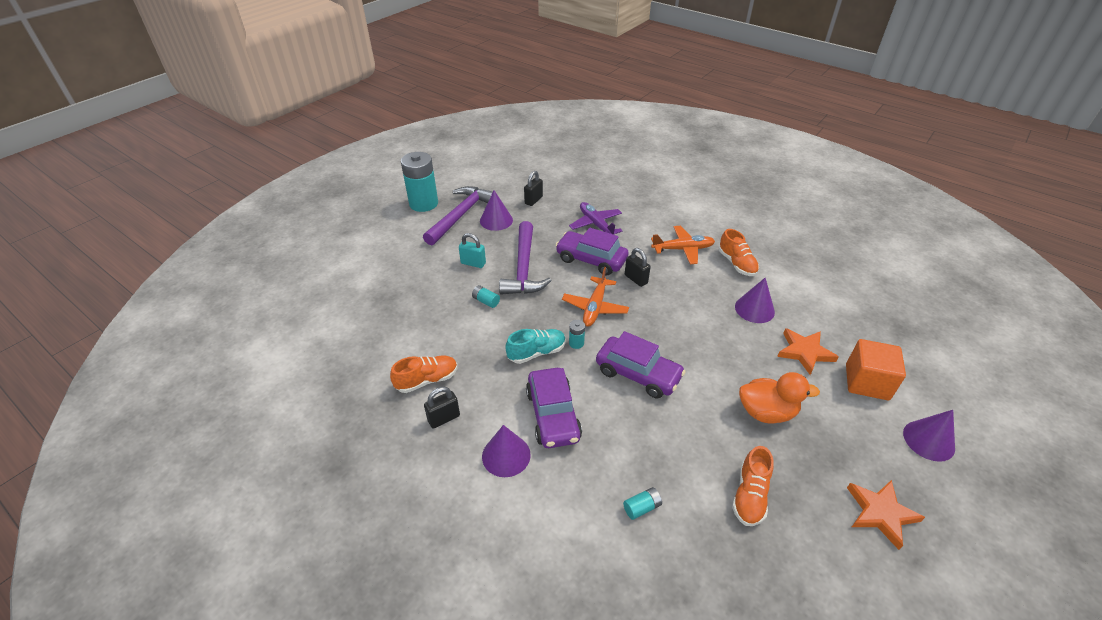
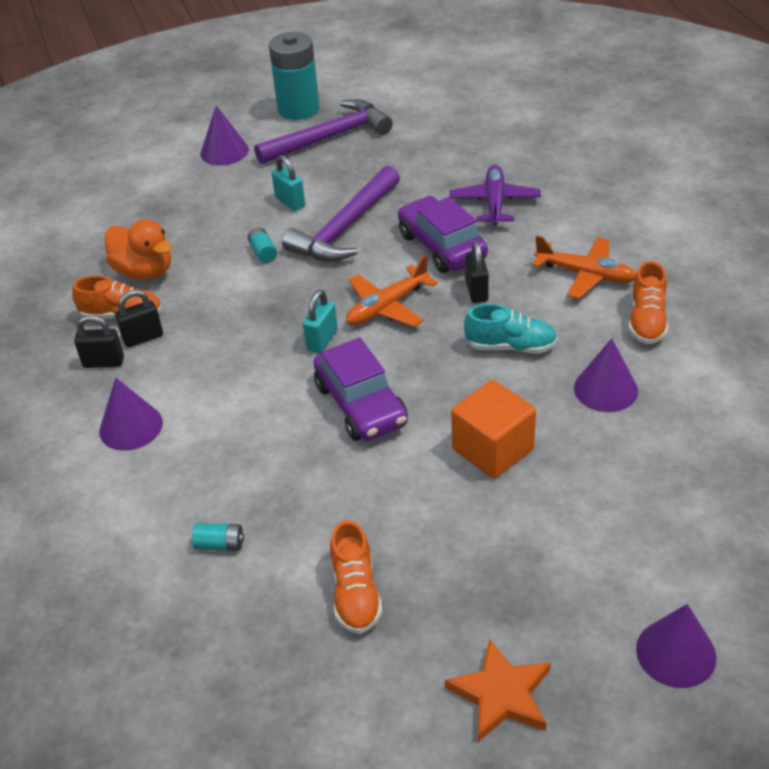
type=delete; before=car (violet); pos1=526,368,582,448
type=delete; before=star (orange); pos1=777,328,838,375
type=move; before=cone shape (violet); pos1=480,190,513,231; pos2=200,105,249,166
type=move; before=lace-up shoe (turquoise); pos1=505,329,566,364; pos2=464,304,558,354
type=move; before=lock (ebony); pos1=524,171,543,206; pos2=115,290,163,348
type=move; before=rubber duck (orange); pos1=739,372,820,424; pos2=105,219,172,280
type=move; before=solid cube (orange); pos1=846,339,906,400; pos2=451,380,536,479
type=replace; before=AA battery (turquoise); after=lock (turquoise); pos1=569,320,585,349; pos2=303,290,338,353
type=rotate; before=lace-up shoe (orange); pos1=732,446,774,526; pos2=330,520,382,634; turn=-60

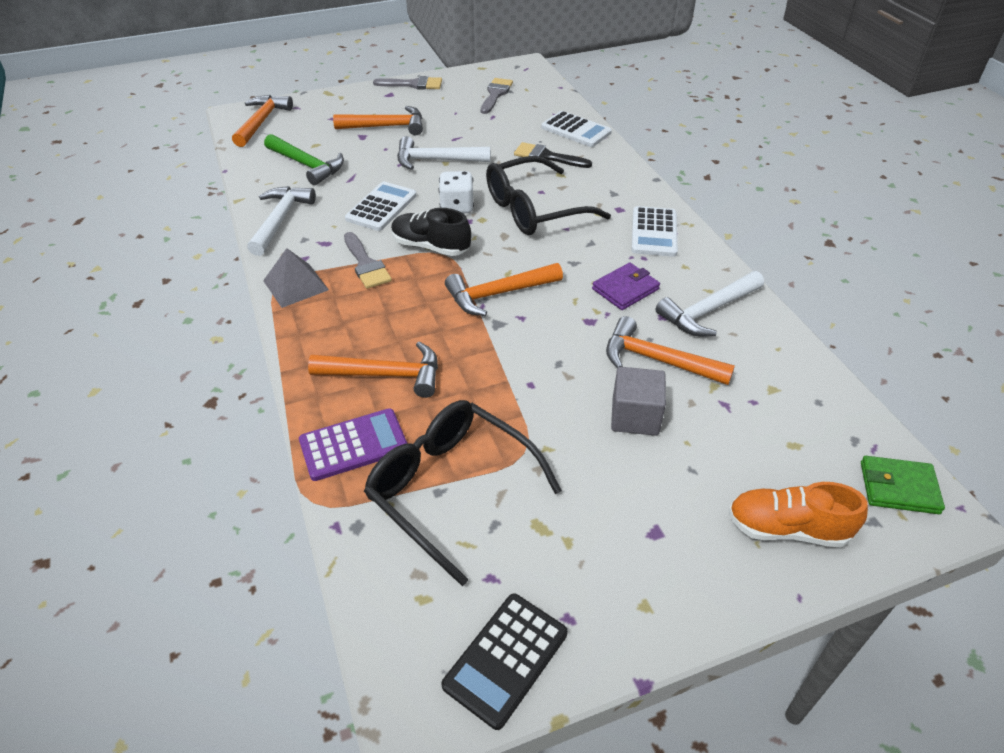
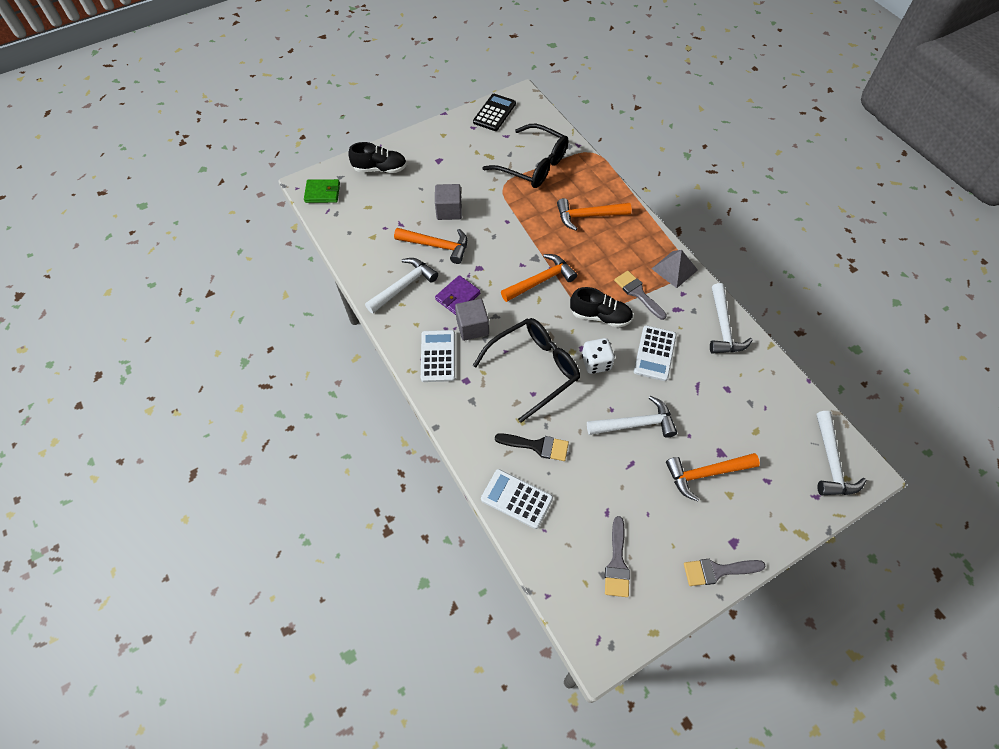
type=delete; before=claw hammer (emerald); pos1=264,134,344,185
type=delete; before=calculator (violet); pos1=299,408,408,481
type=insert; after=solid cube (grey); pos2=455,299,489,341
type=recolor; before=claw hammer (orange); after=claw hammer (snow-white); pos1=232,95,293,147; pos2=816,411,866,495
type=recolor; before=lace-up shoe (orange); after=lace-up shoe (ebony); pos1=728,482,868,548; pos2=348,142,407,173

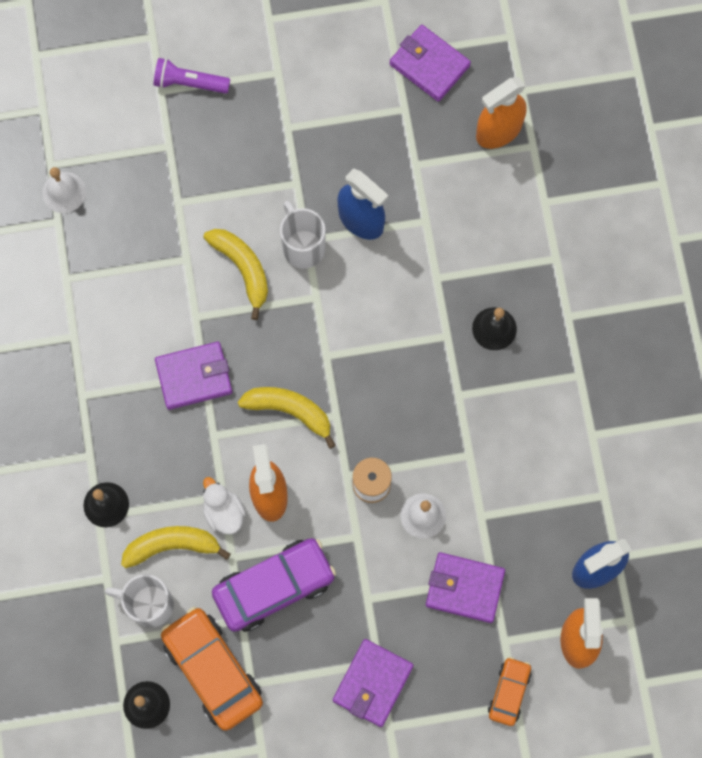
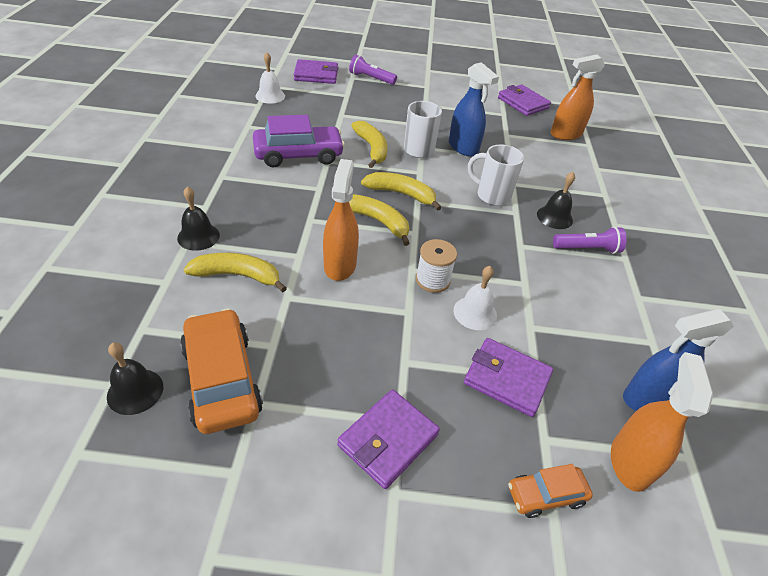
type=delete; before=rubber duck (snow-white); pos1=203,477,246,535
type=insert; after=banana (yellow); pos2=361,172,442,211
type=insert; after=flashlight (violet); pos2=553,227,626,254
type=move; before=mug (snow-white); pos1=105,574,174,628; pos2=468,145,524,206
type=move; before=wallet (violet); pos1=155,342,233,410; pos2=294,59,338,84
type=move; before=car (violet); pos1=212,538,336,632; pos2=253,115,345,167
type=rotate; before=car (orange); pos1=488,657,532,726; pos2=508,464,593,518; turn=-135

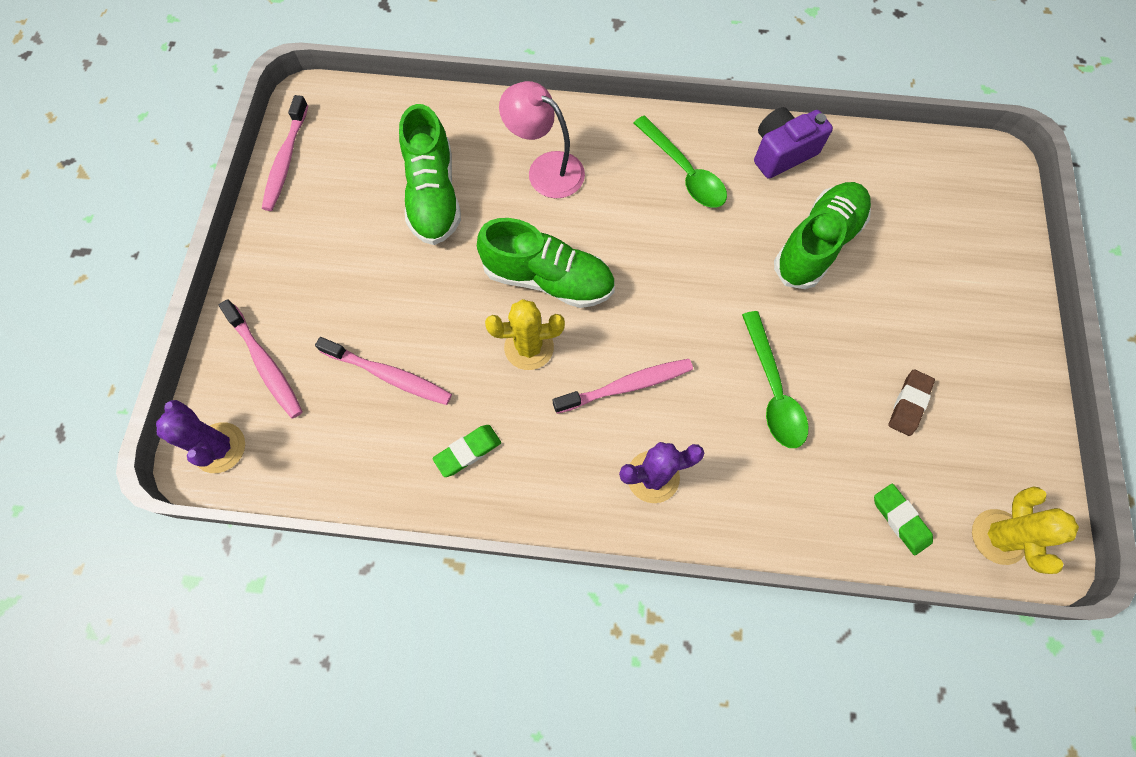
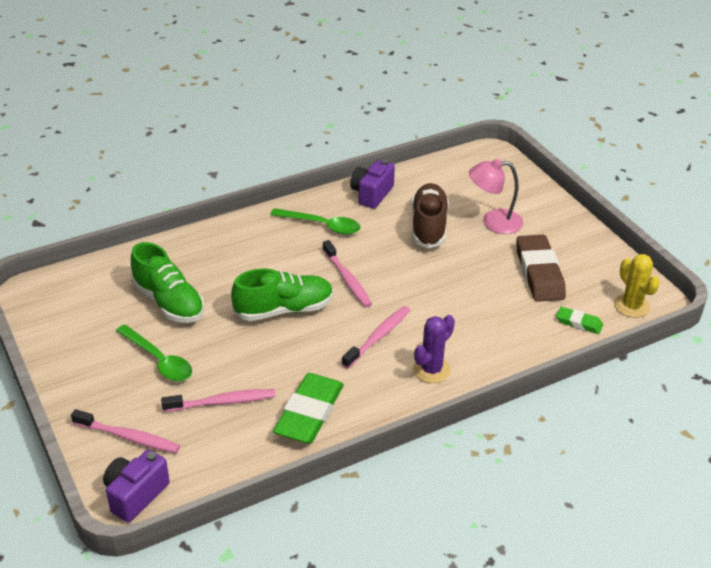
type=delete; before=cactus (yellow); pos1=485,299,565,370
type=move; before=toothbrush (pink); pos1=262,95,308,211; pos2=322,240,372,307
type=move; before=reading lamp (pink); pos1=499,81,585,198; pos2=469,159,523,234
type=move; before=tablespoon (emerald); pos1=742,311,808,448; pos2=116,325,192,381
type=replace; before=cactus (violet); after=photo camera (violet); pos1=156,400,245,473; pos2=103,450,170,522
type=recolor; before=lace-up shoe (emerald); after=lace-up shoe (russet); pos1=774,182,871,289; pos2=411,183,449,248
type=resize; before=gum eraser (emerald); pos1=432,425,501,477; pos2=273,373,344,444; scale=1.99
type=resize; before=gum eraser (russet); pos1=888,370,935,436; pos2=516,235,566,302; scale=1.99

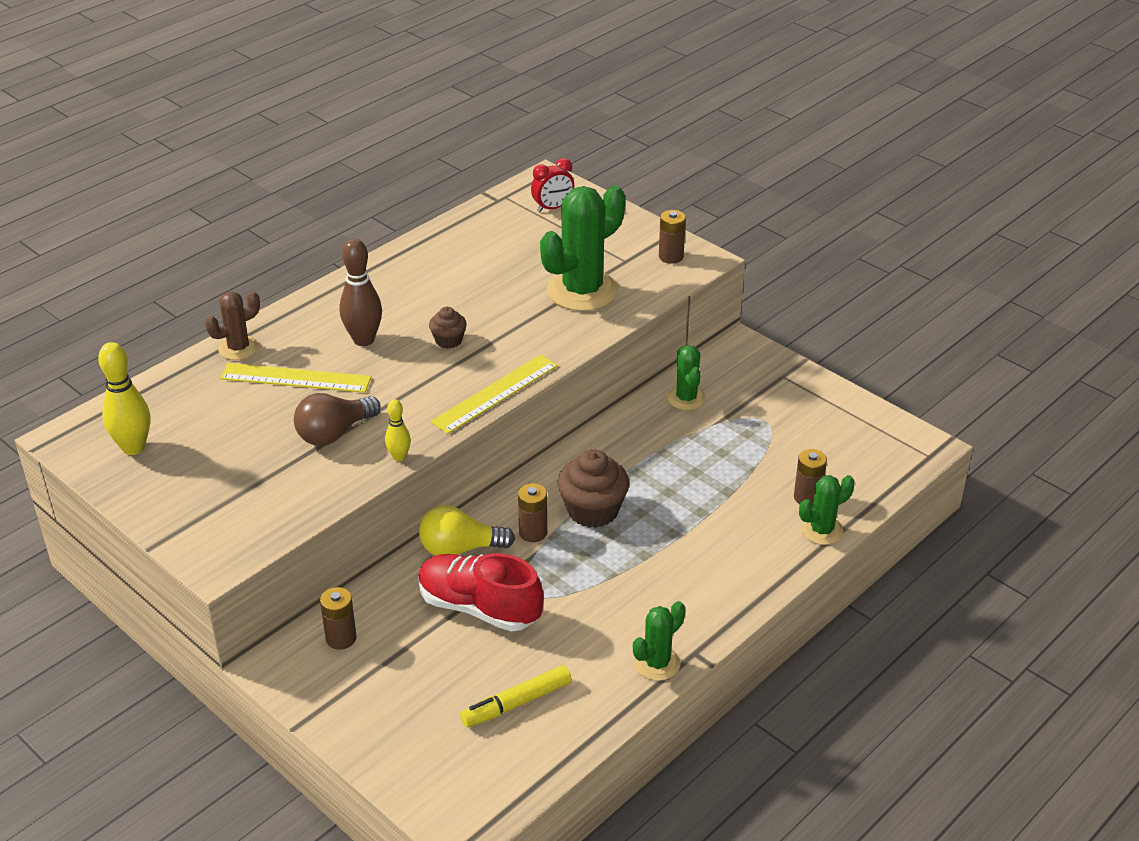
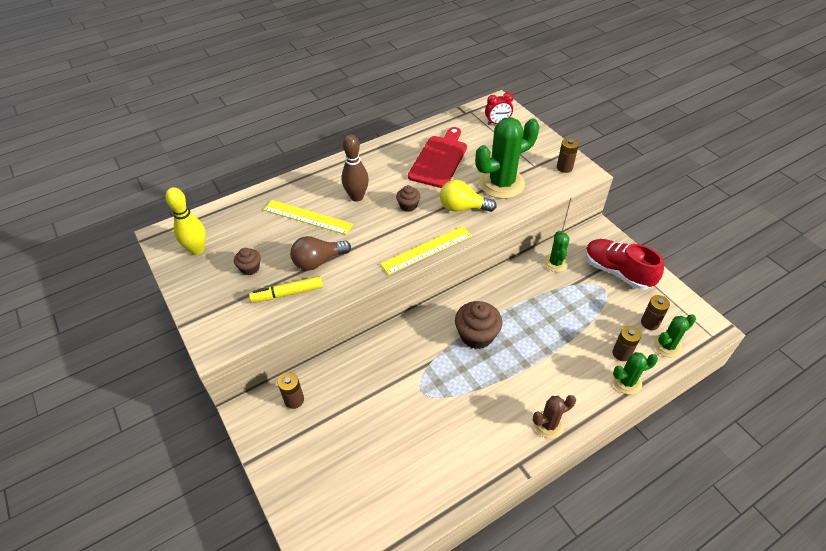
type=delete; before=bowling pin (yellow); pos1=385,399,411,461
type=insert; after=muffin (russet); pos2=234,248,261,275
type=insert; after=chopping board (scarlet); pos2=408,127,467,188
type=move; before=cactus (russet); pos1=205,291,260,360; pos2=533,395,576,438
type=move; before=lace-up shoe (scarlet); pos1=418,553,544,632; pos2=585,239,664,290
type=move; before=bulb (yellow); pos1=419,505,515,556; pos2=440,180,497,212
type=move; before=marker pen (yellow); pos1=460,665,572,727; pos2=249,276,323,303
type=move; before=AA battery (russet); pos1=518,483,547,542; pos2=641,295,670,330
type=move; before=cactus (emerald); pos1=633,601,686,681; pos2=654,314,696,357

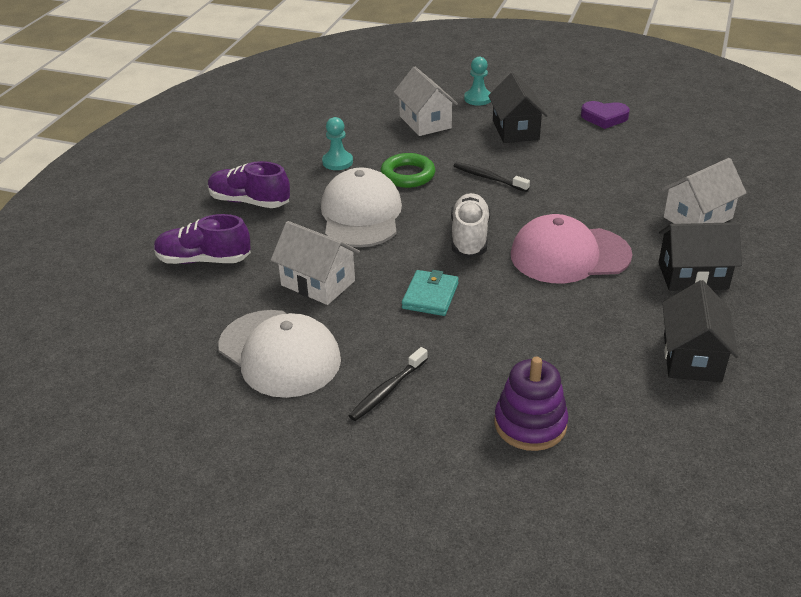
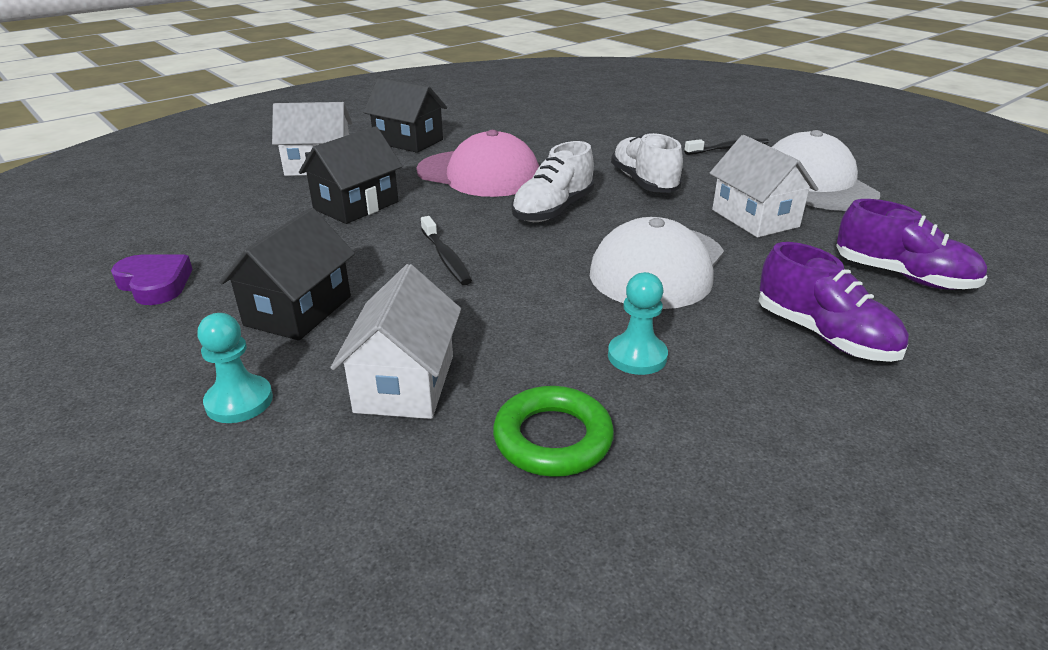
type=delete; before=stacking rings (violet); pos1=494,357,568,451
type=move; before=hoop (emerald); pos1=380,153,435,188; pos2=493,386,614,477
type=move; before=cottage (ebony); pos1=662,280,739,382; pos2=299,126,403,224
type=replace; before=wallet (turquoise); after=lace-up shoe (snow-white); pos1=402,270,459,316; pos2=611,132,683,193

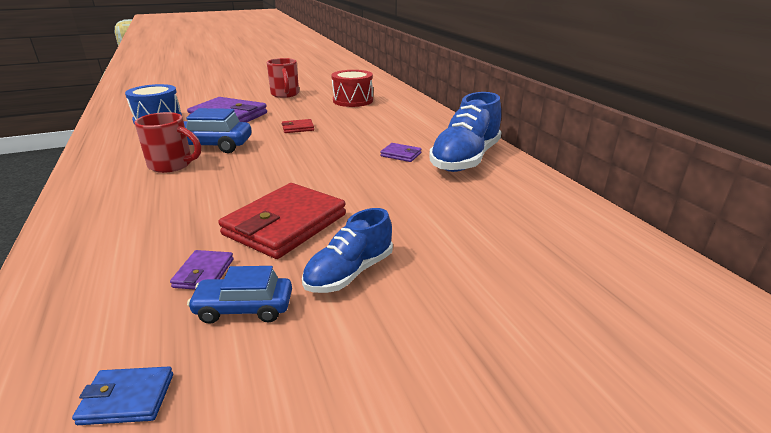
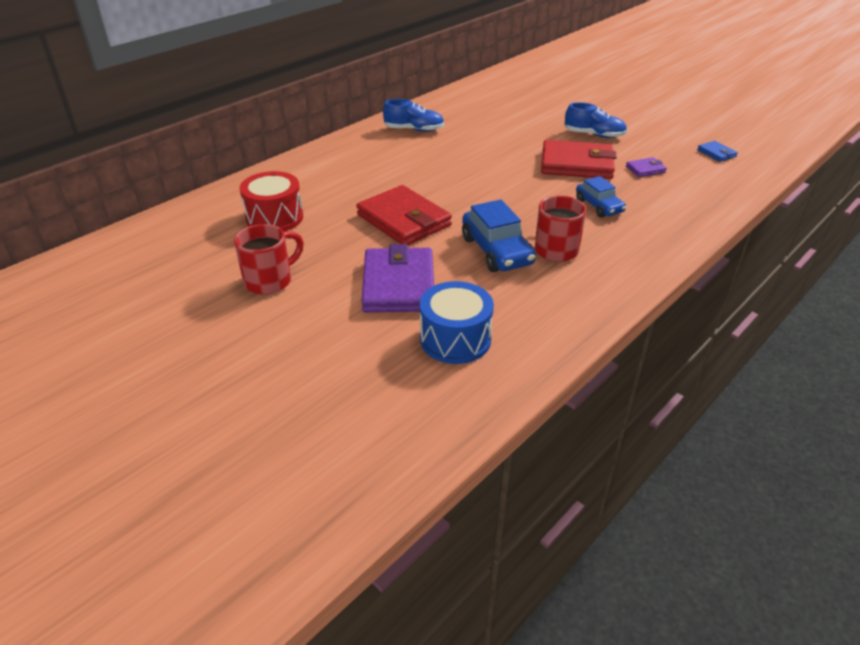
type=delete; before=wallet (violet); pos1=380,143,422,162
type=move; before=car (cobalt); pos1=187,266,292,324; pos2=576,176,626,218
type=resize; before=wallet (scarlet); pos1=282,119,314,133; pos2=356,185,452,245; scale=2.21
type=resize; before=lace-up shoe (cobalt); pos1=429,92,501,172; pos2=383,99,444,132; scale=0.61

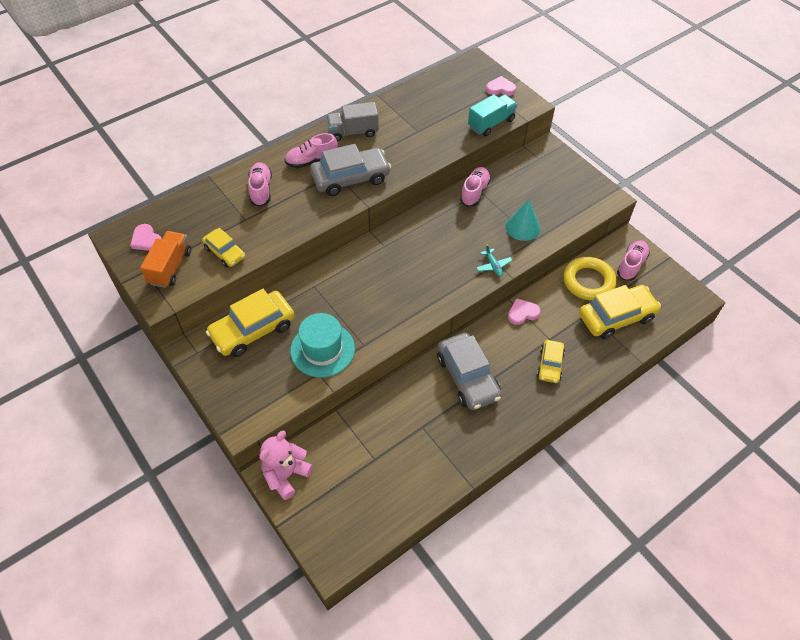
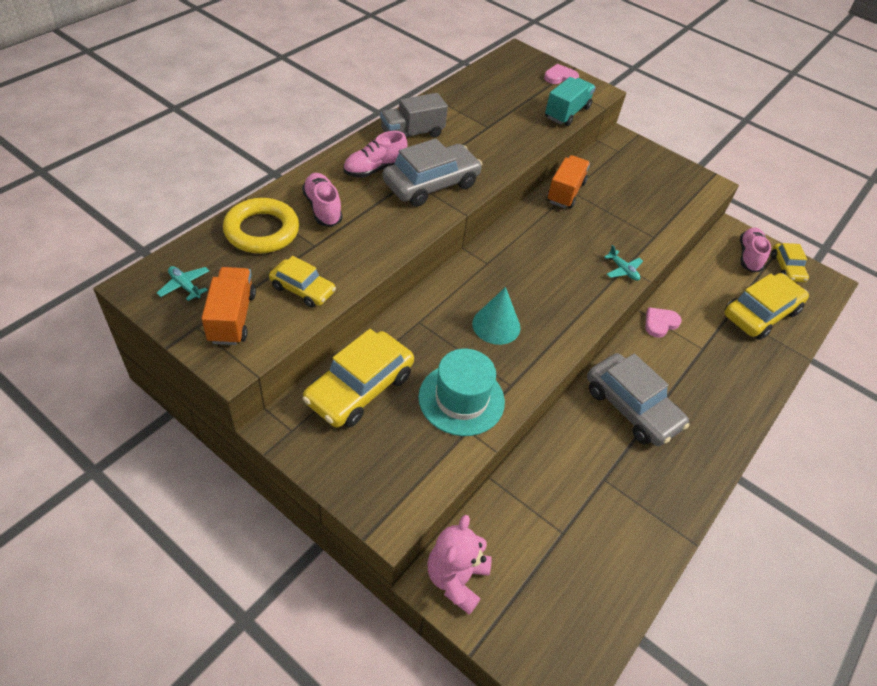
type=move; before=cone shape (turquoise); pos1=506,199,541,241; pos2=472,287,521,345
type=move; before=car (yellow); pos1=537,340,565,383; pos2=771,243,809,282
type=move; before=hoop (yellow); pos1=563,257,616,301; pos2=223,198,299,253
type=replace; before=heart (pink); after=plane (turquoise); pos1=130,224,162,251; pos2=157,266,209,301
type=replace; before=lace-up shoe (pink); after=toy truck (orange); pos1=460,167,491,207; pos2=547,155,590,208

